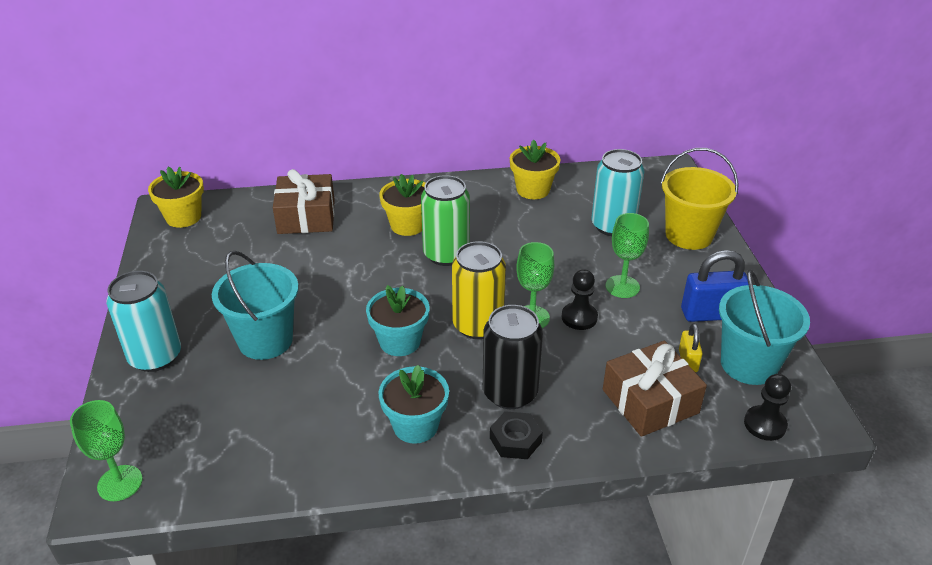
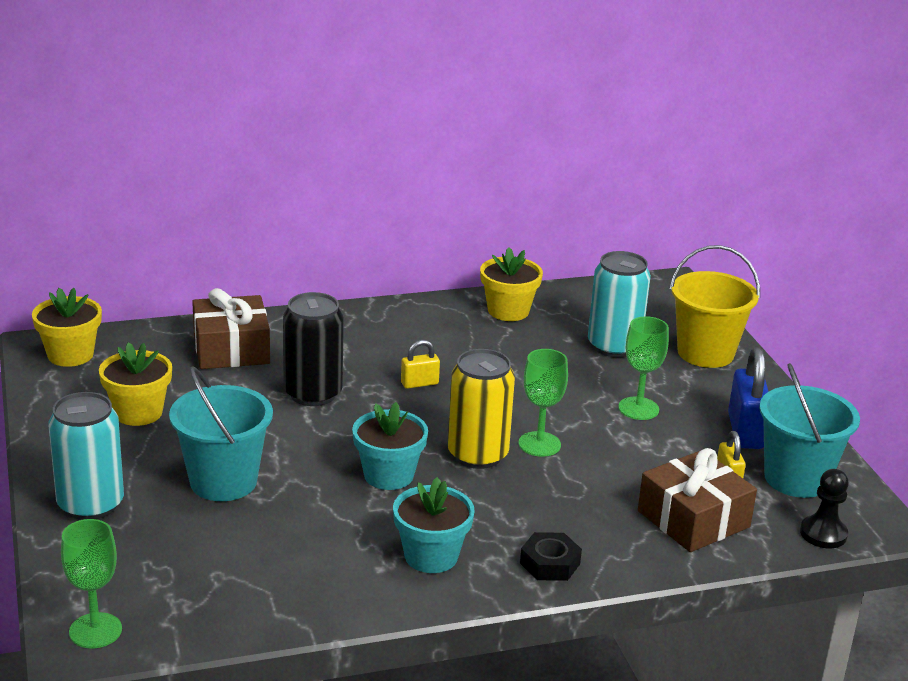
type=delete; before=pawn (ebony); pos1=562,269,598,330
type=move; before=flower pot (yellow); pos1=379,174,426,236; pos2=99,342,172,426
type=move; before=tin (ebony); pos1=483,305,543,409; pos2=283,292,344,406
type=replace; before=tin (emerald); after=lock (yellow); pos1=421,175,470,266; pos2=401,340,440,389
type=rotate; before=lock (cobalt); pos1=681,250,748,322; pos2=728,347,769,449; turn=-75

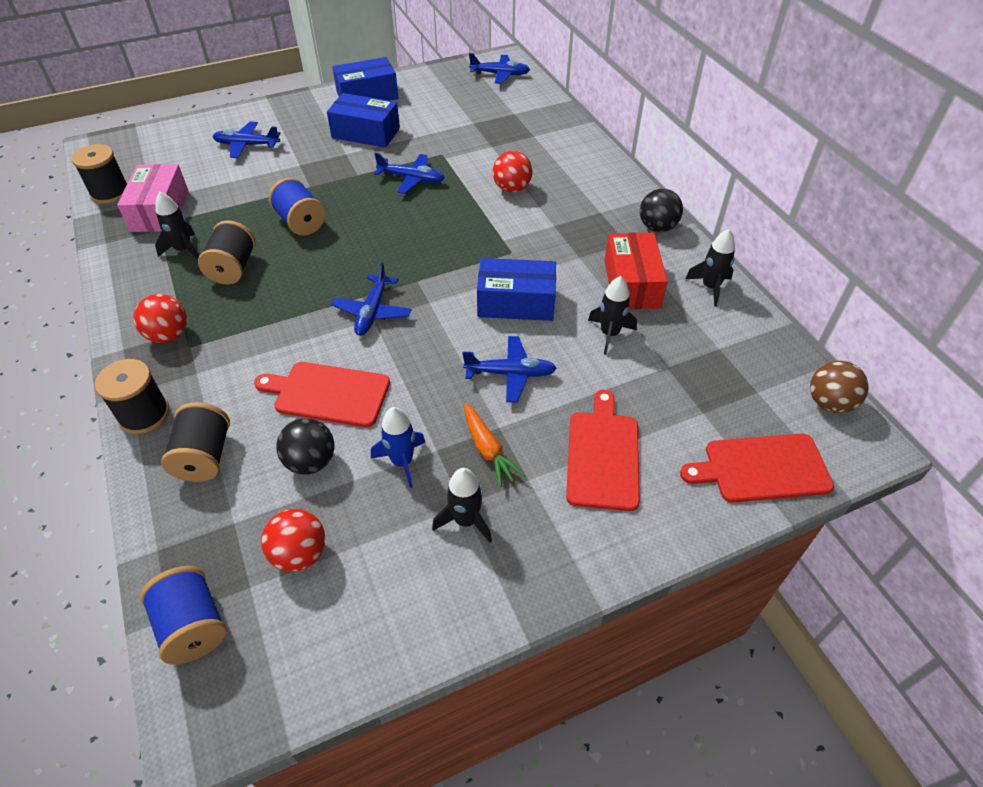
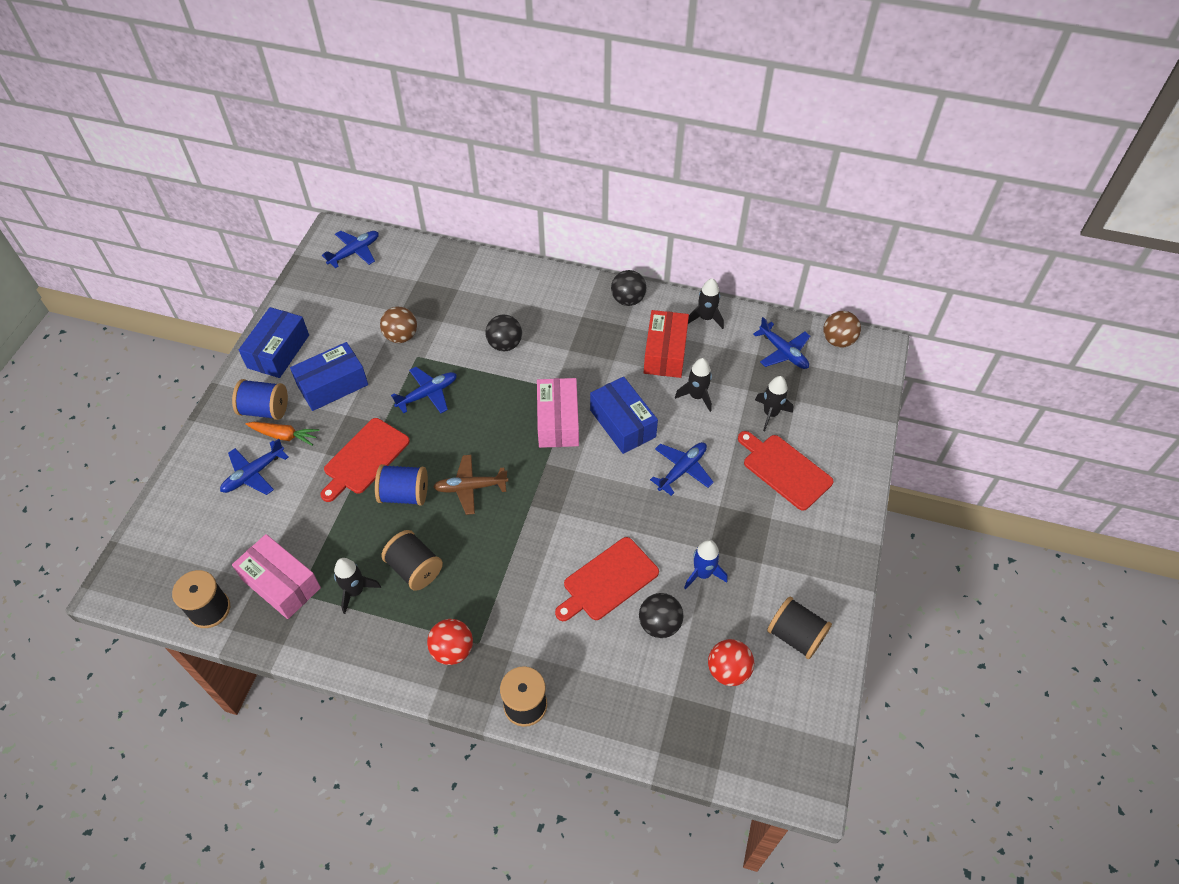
type=insert; after=sphere (russet); pos2=380,307,417,343
type=insert; after=plane (russet); pos2=433,455,508,515
type=insert; after=parcel (pink); pos2=537,378,579,448
type=move; before=reel of thread (cobalt); pos1=140,566,227,665; pos2=232,379,288,420
type=move; before=reel of thread (ebony); pos1=161,402,230,482; pos2=767,596,832,659
type=move; before=plane (cobalt); pos1=331,262,412,336; pos2=753,317,810,369
type=move; before=toy rocket (ebony); pos1=432,468,492,543; pos2=755,376,793,431
type=move; before=toy carrot (orange); pos1=464,404,525,487; pos2=246,422,320,446
type=move; before=chopping board (scarlet); pos1=680,433,834,503; pos2=320,418,410,502
type=recolor; before=sphere (scarlet); after=sphere (ebony); pos1=493,151,533,193; pos2=485,315,522,351
type=rotate; before=parcel (cobalt); pos1=477,258,556,321; pos2=590,377,658,454; turn=-75
type=rotate; before=parcel (scarlet); pos1=604,233,668,309; pos2=644,310,689,378; turn=60

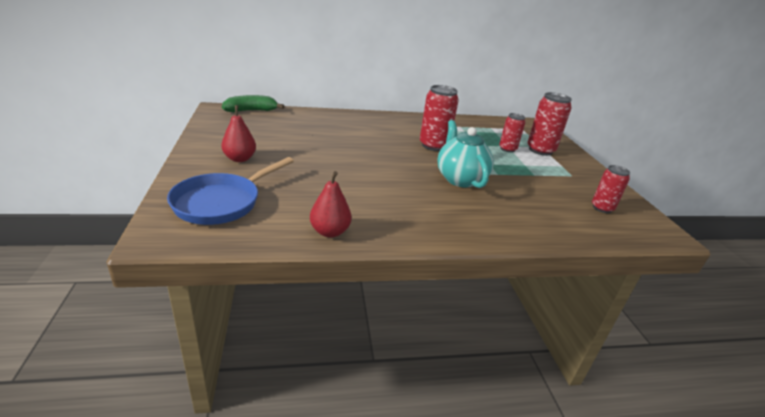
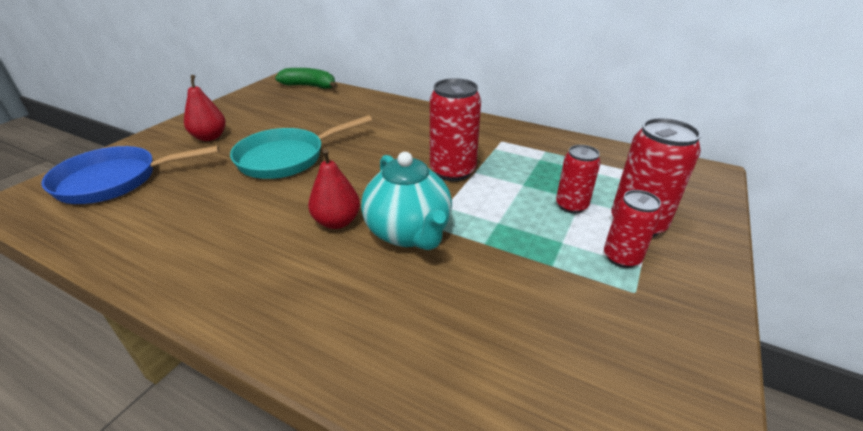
type=insert; after=frying pan (turquoise); pos2=230,115,372,179
type=move; before=pear fruit (scarlet); pos1=310,171,352,238; pos2=308,149,360,229
type=move; before=tin (scarlet); pos1=592,165,630,213; pos2=604,190,661,268
type=rotate; before=china teapot (turquoise); pos1=437,120,494,188; pos2=361,152,452,250; turn=135

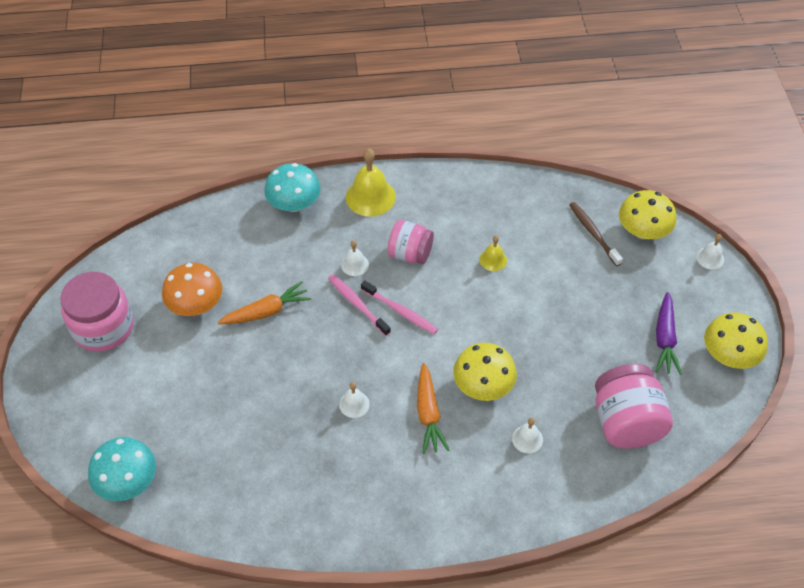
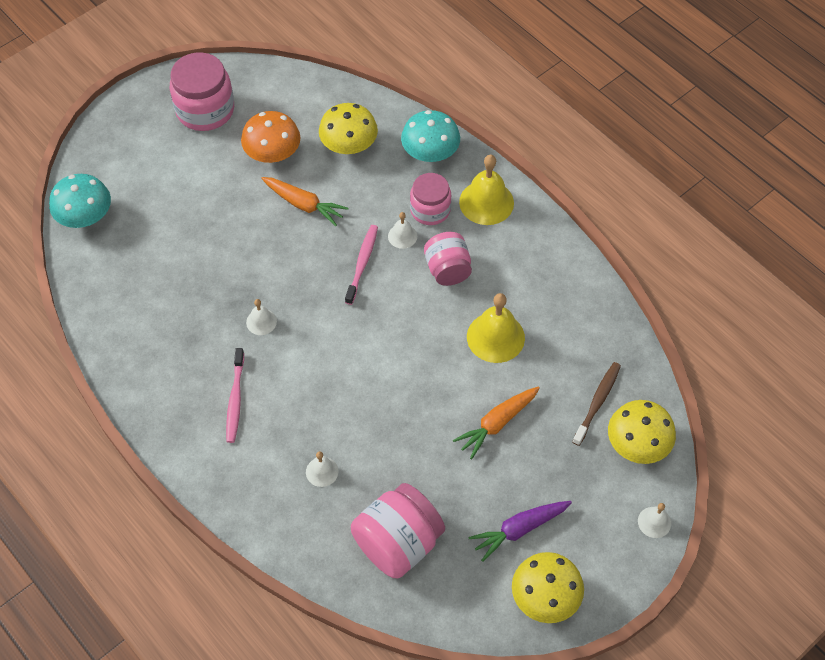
type=insert; after=jam jar (pink); pos2=410,173,451,225
type=move; before=toothbrush (pink); pos1=361,280,438,334; pos2=226,348,244,443
type=move; before=toy carrot (orange); pos1=417,363,449,454; pos2=453,386,540,459
type=move; before=toadstool (yellow); pos1=453,343,517,401; pos2=319,103,378,154
type=resize; before=hand bell (yellow); pos1=479,236,507,271; pos2=467,293,525,363; scale=1.89

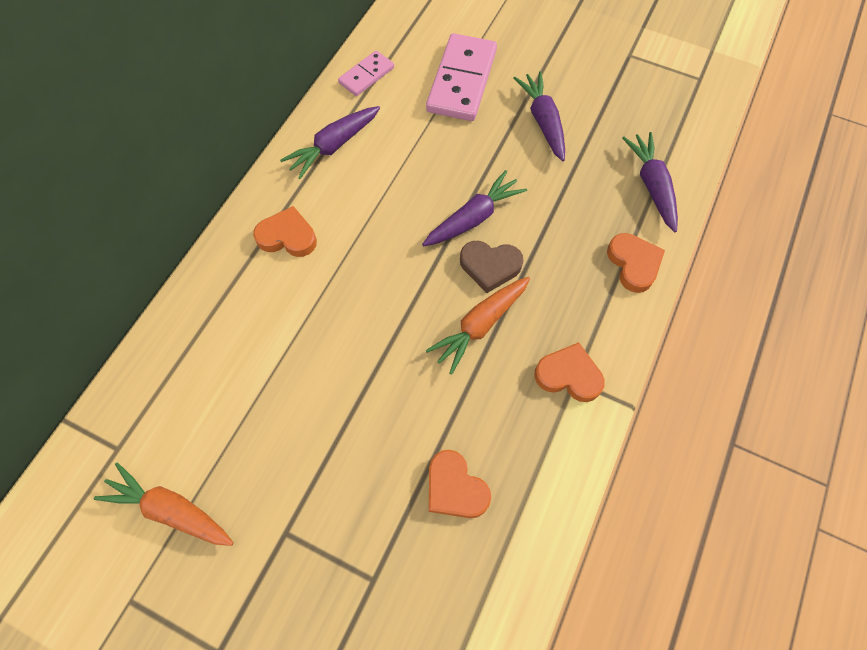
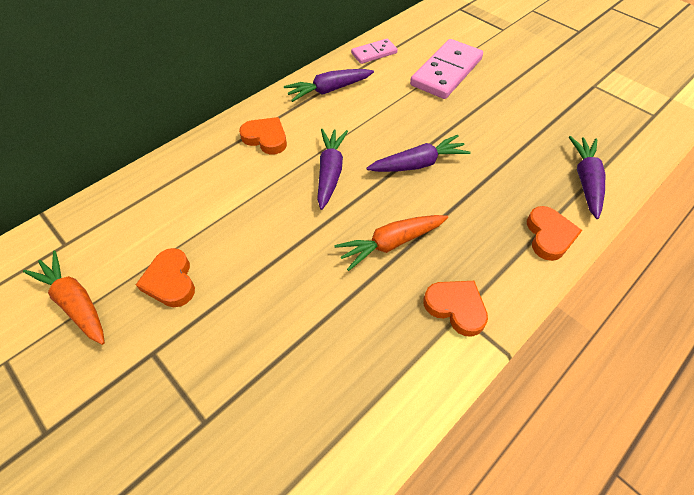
type=delete; before=heart (russet); pos1=460,241,523,293
type=move; before=heart (orange); pos1=429,450,491,518; pos2=136,248,195,307
type=move; before=toy carrot (violet); pos1=514,71,565,161; pos2=317,129,348,210

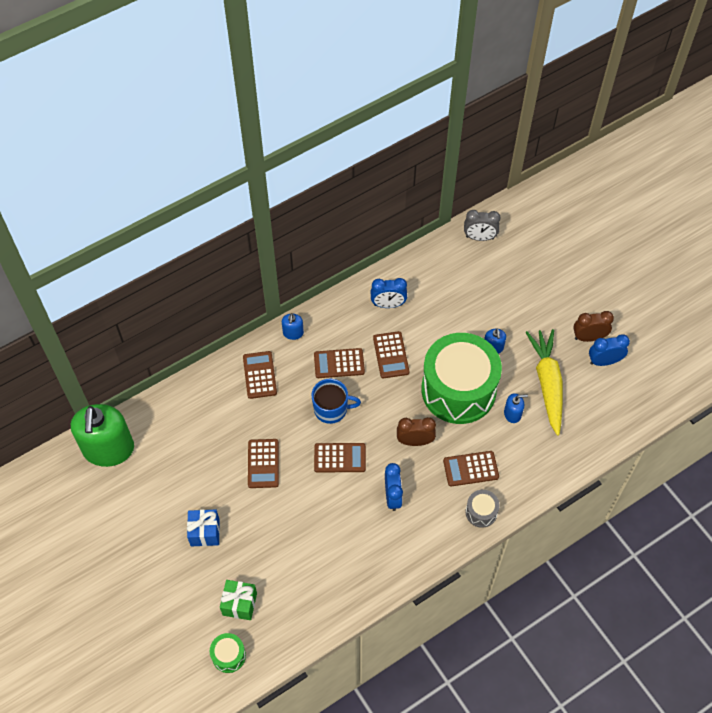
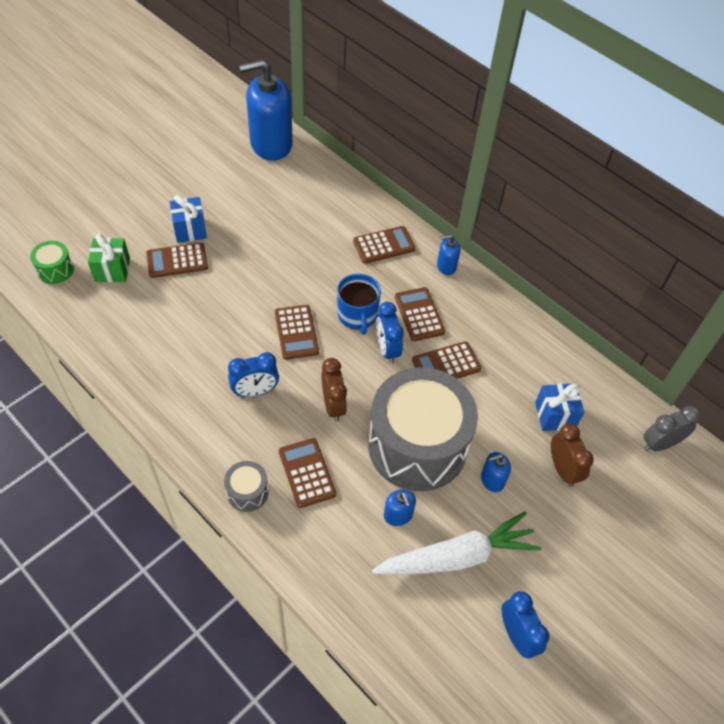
type=insert; after=present (cobalt); pos2=535,383,584,431
type=move; before=calculator (russet); pos1=248,439,279,488; pos2=146,242,208,278
type=move; before=alarm clock (cobalt); pos1=370,278,407,308; pos2=376,302,404,364
type=move; before=alarm clock (russet); pos1=573,311,614,342; pos2=551,423,594,487
type=recolor; before=soap dispenser (emerald); after=soap dispenser (cobalt); pos1=71,404,134,467; pos2=239,60,293,161
type=recolor; before=toy drum (emerald); after=toy drum (grey); pos1=421,333,502,424; pos2=368,367,478,491
type=recolor; before=toy carrot (yellow); after=toy carrot (snow-white); pos1=525,329,563,436; pos2=372,512,541,575
type=rotate; before=alarm clock (grey); pos1=464,210,501,241; pos2=644,406,701,451; turn=75

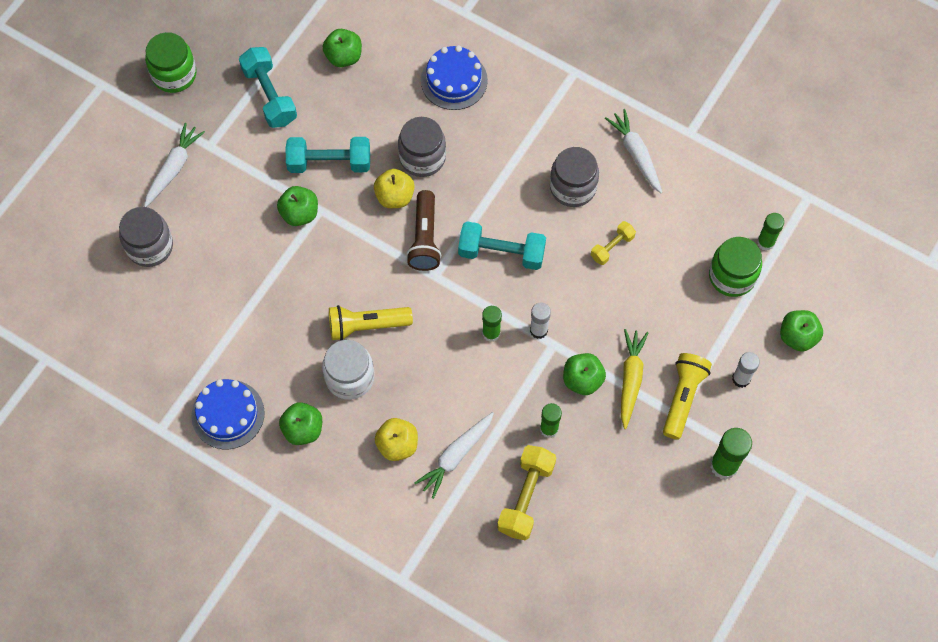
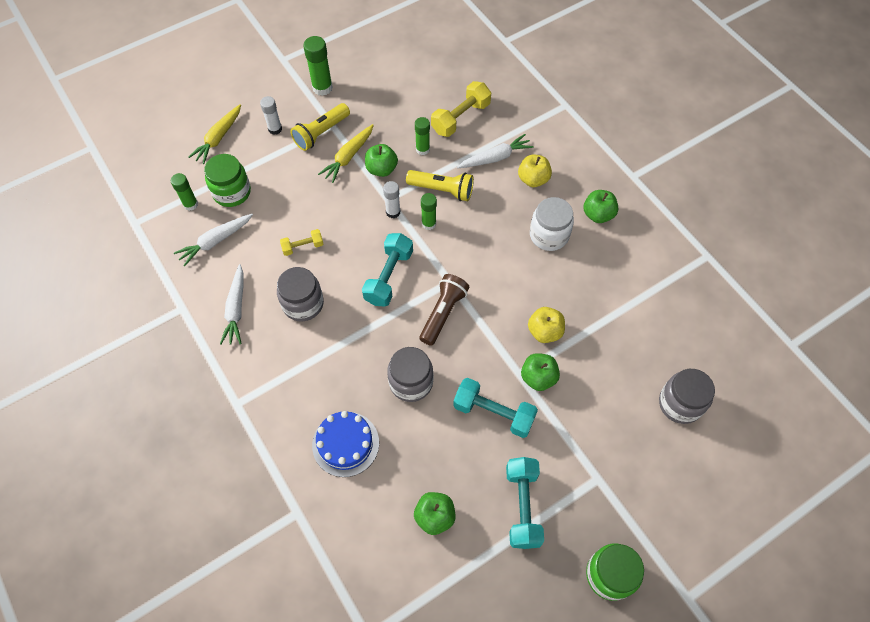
type=delete; before=layer cake (cobalt); pos1=191,379,265,449
type=move; before=toy carrot (snow-white); pos1=144,123,205,207; pos2=174,214,253,267
type=move; before=flashlight (yellow); pos1=329,305,413,340; pos2=406,170,474,201
type=move; before=apple (yellow); pos1=374,169,415,208; pos2=528,307,565,343
type=replace; before=apple (emerald); after=toy carrot (yellow); pos1=780,310,823,352; pos2=188,104,241,164
type=rotate; before=free weight (turquoise); pos1=458,221,546,270; pos2=362,233,413,307; turn=75

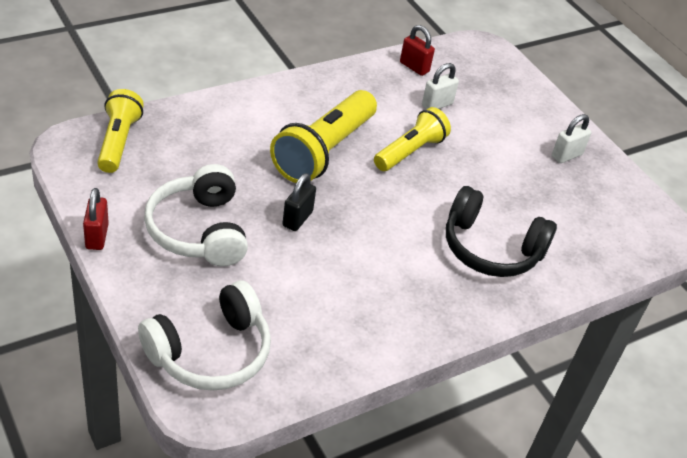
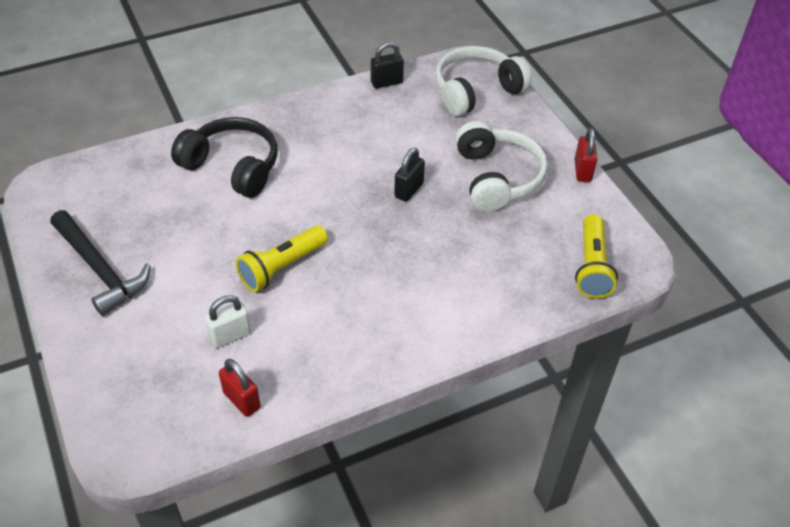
type=delete; before=flashlight (yellow); pos1=270,90,377,183
type=insert; after=lock (ebony); pos2=371,42,404,89
type=replace; before=lock (snow-white); after=claw hammer (ebony); pos1=552,114,591,163; pos2=50,210,151,316

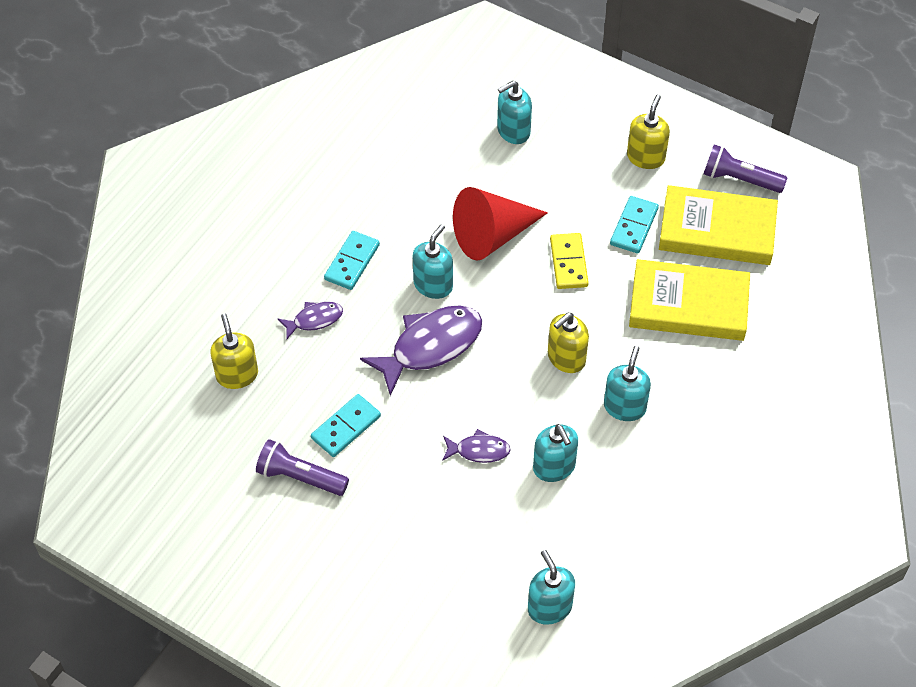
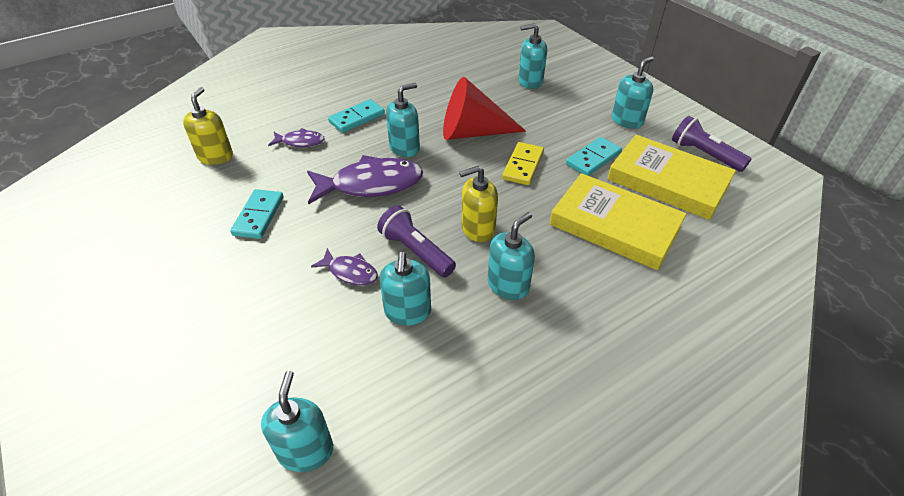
type=move; before=flashlight (violet); pos1=256,439,349,496; pos2=377,205,456,277
type=recolor; before=soap dispenser (yellow); after=soap dispenser (turquoise); pos1=627,95,670,169; pos2=612,56,654,129
type=rotate; before=domino (turquoise); pos1=311,394,381,457; pos2=230,189,283,239; turn=-60

